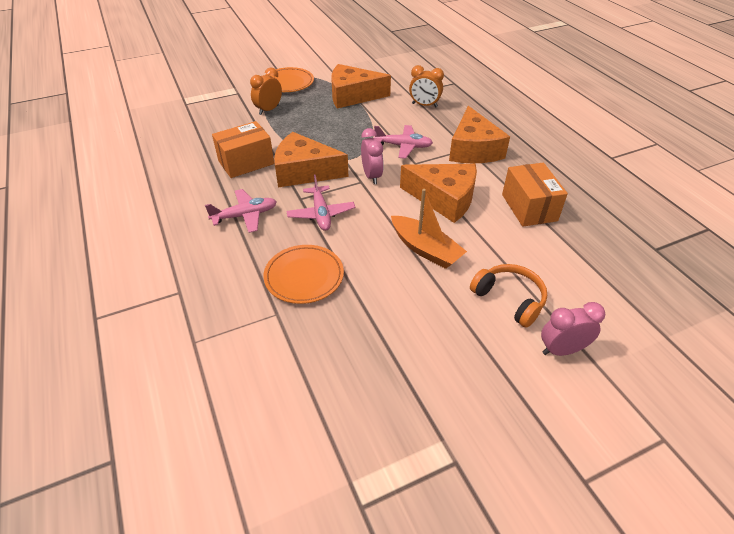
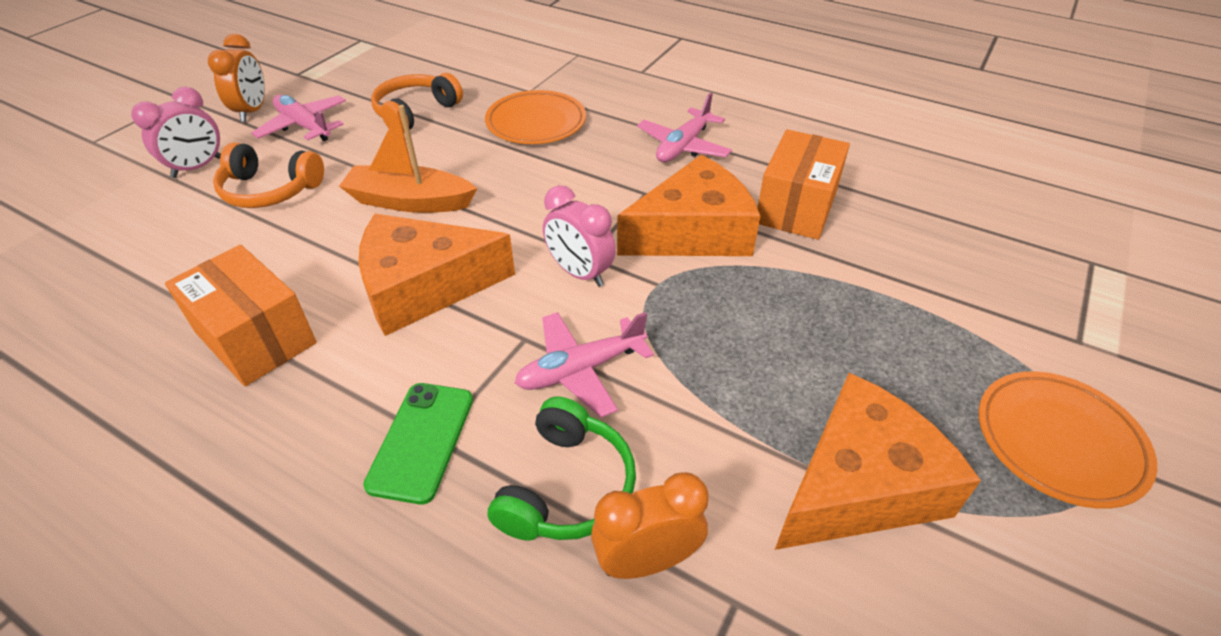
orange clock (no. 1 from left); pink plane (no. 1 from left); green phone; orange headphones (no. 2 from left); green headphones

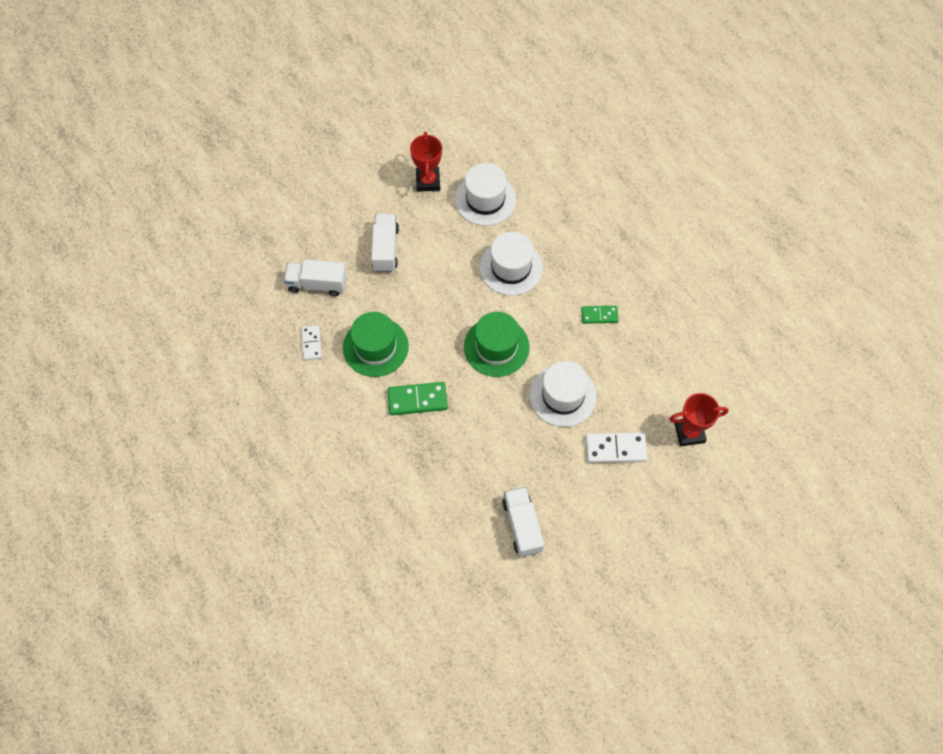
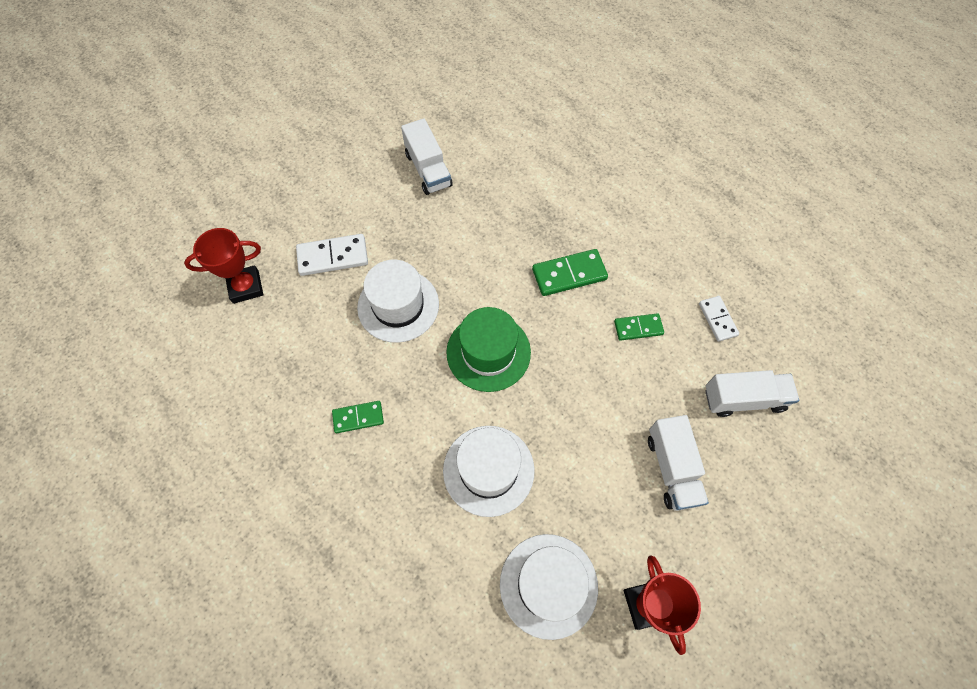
green domino (no. 3 from left)

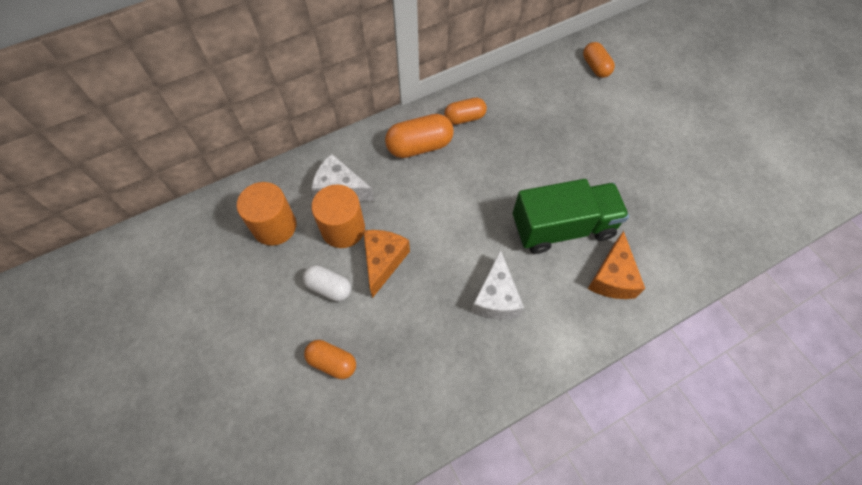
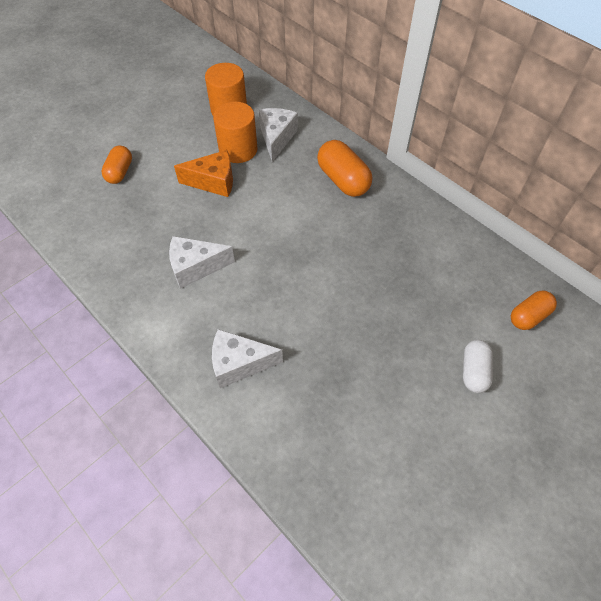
white capsule; orange capsule (no. 3 from left in the first image); green truck; white cheese (no. 2 from left)

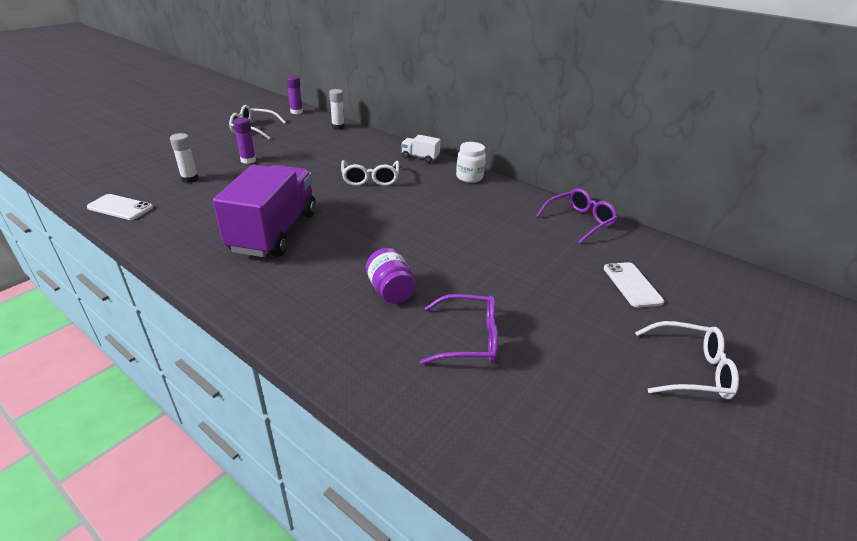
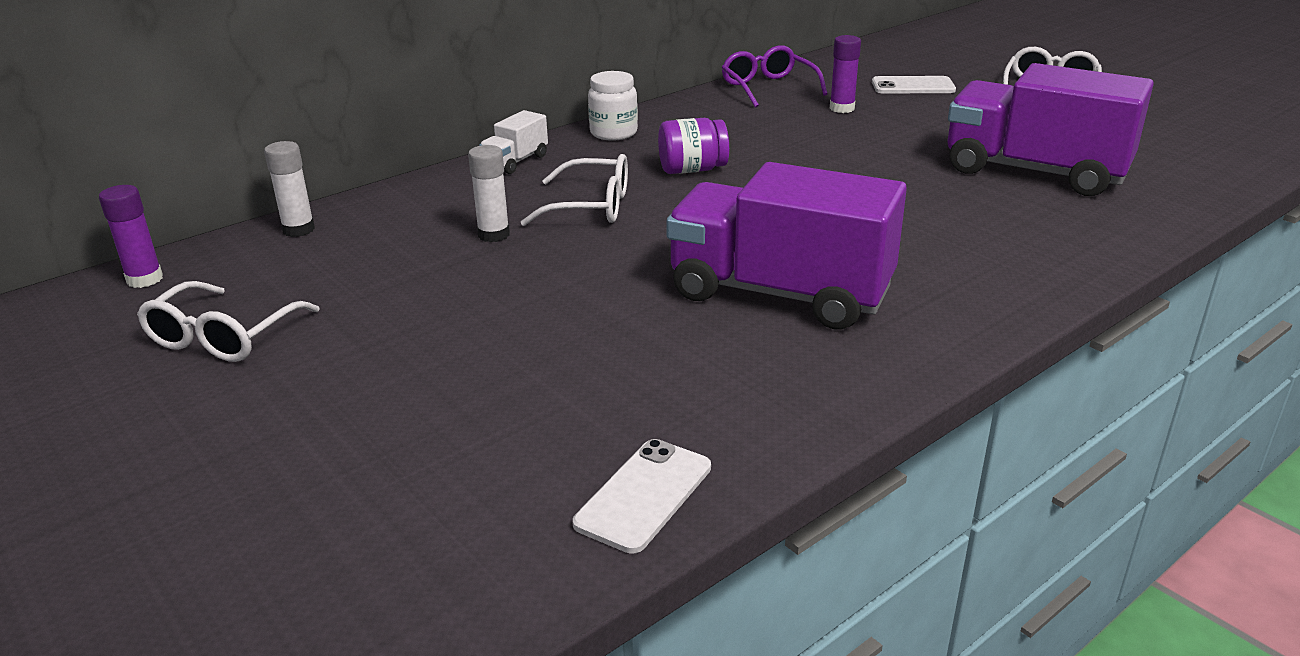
white glue stick (no. 2 from left); purple glue stick (no. 2 from left); purple jar; purple truck (no. 2 from left)

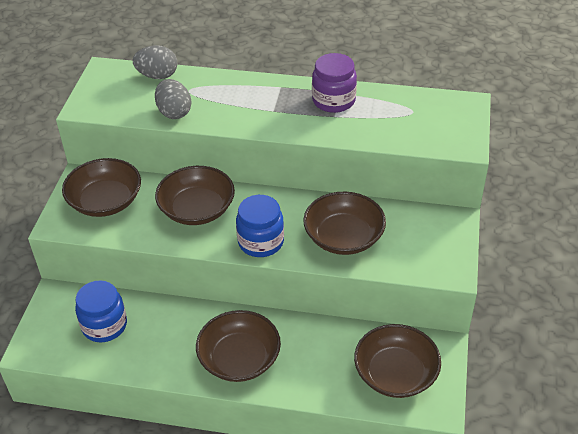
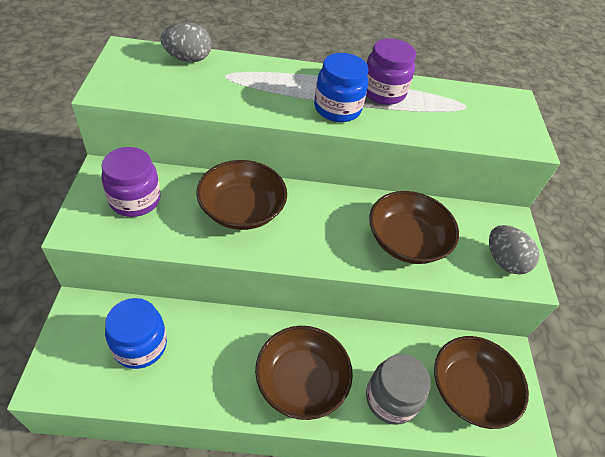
purple jar (no. 1 from left); grey egg (no. 2 from left); blue jar (no. 2 from left); grey jar

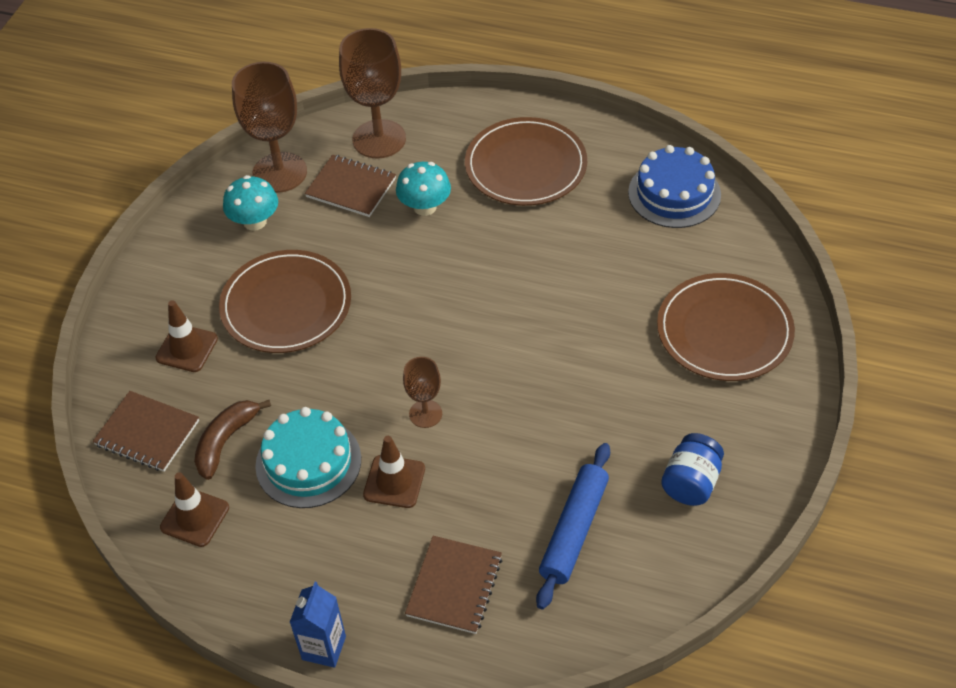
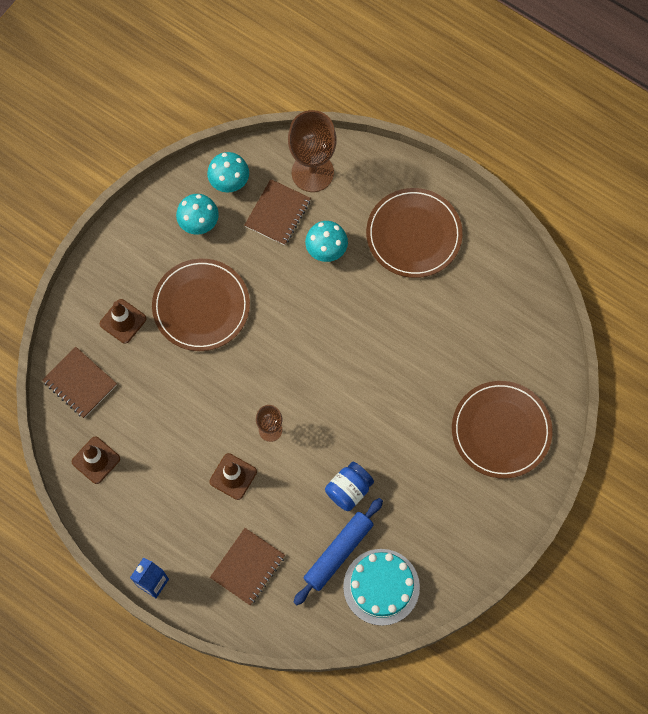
brown banana; turquoise mushroom (no. 2 from left); turquoise cake; brown notebook (no. 3 from left); blue cake; blue jar

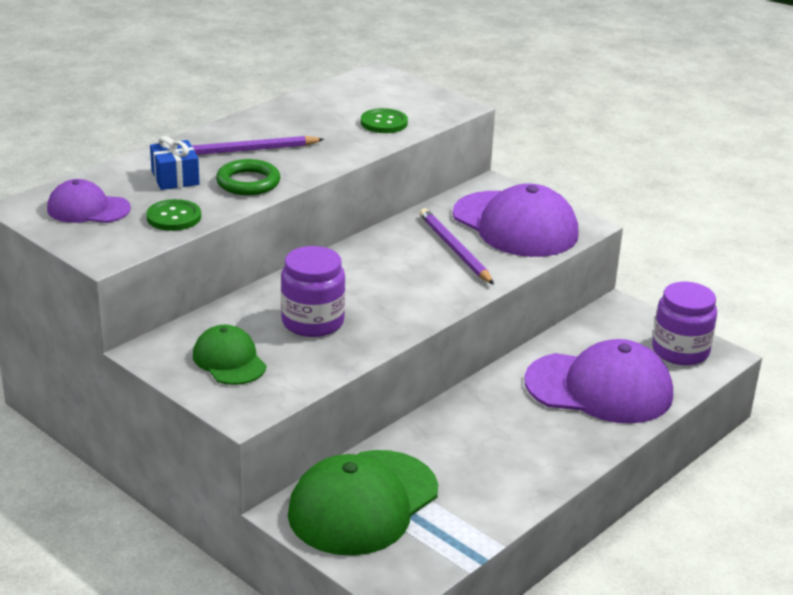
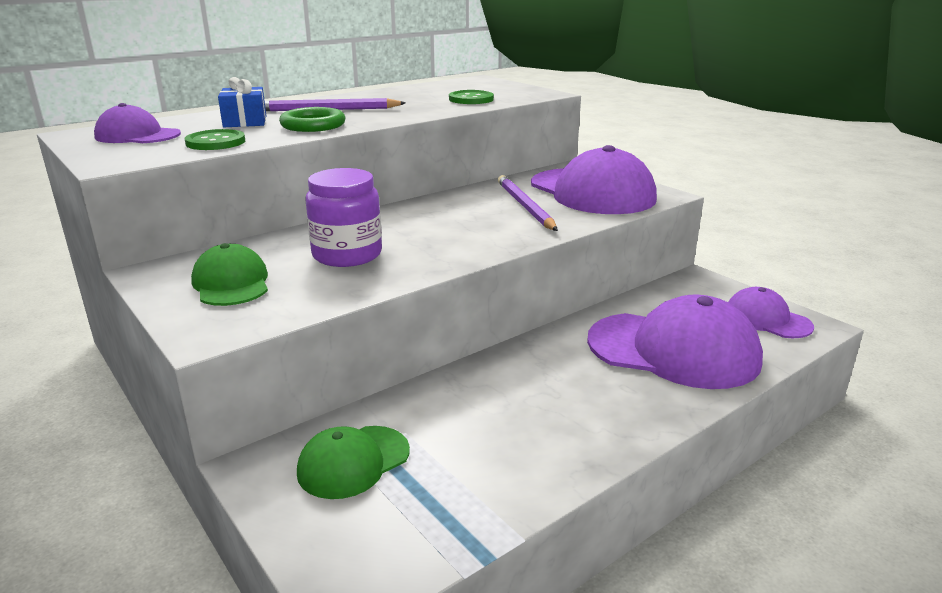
green cap (no. 2 from left); purple cap (no. 4 from left)

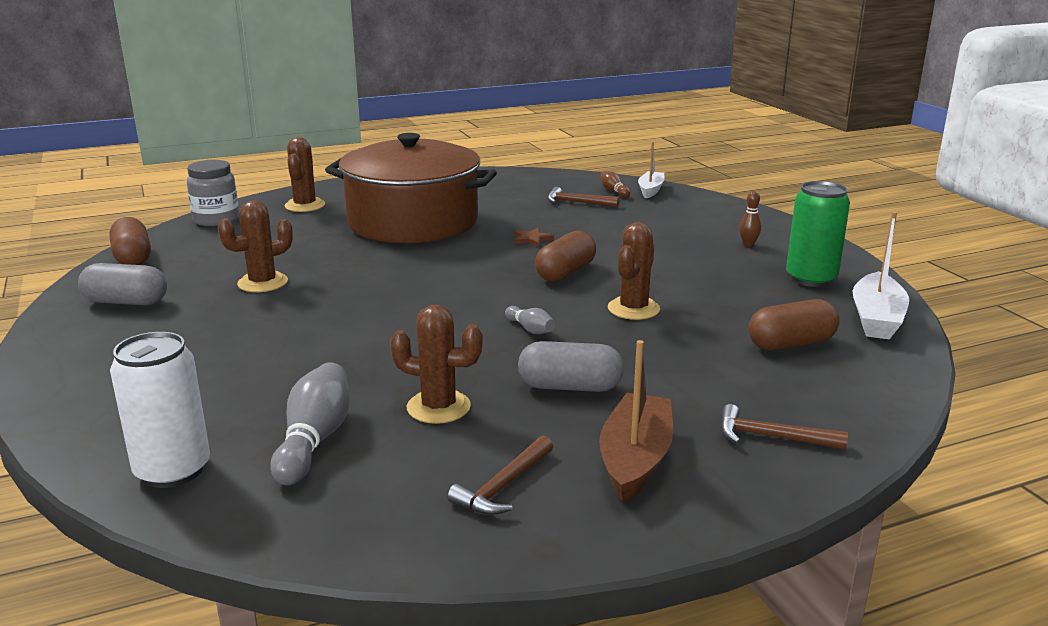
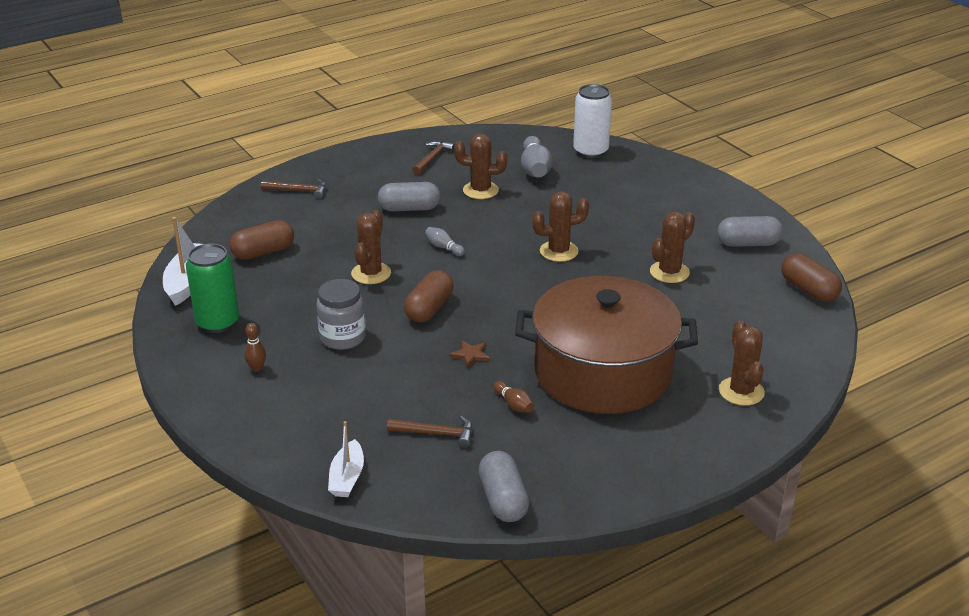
grey jar; brown boat; brown bowling pin (no. 2 from left); grey capsule (no. 2 from left); brown cactus (no. 3 from left)

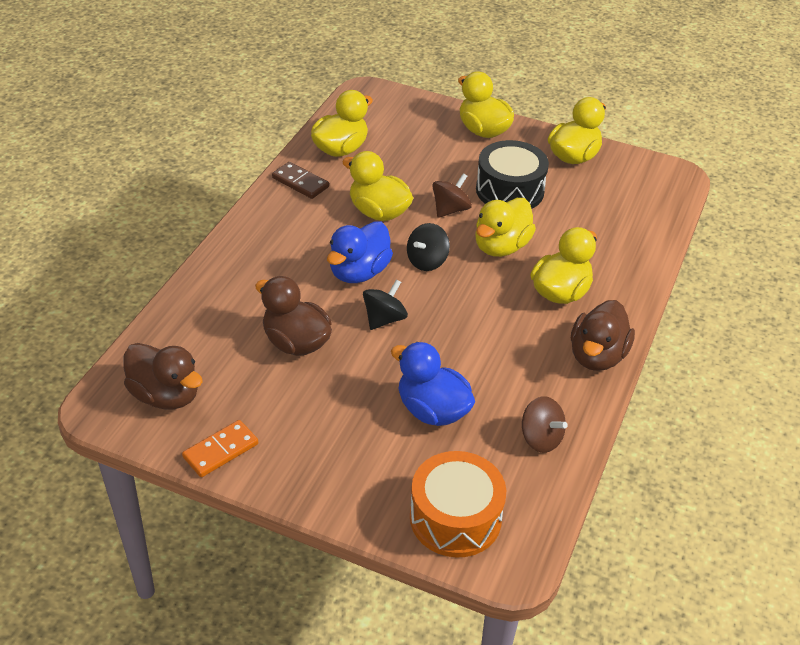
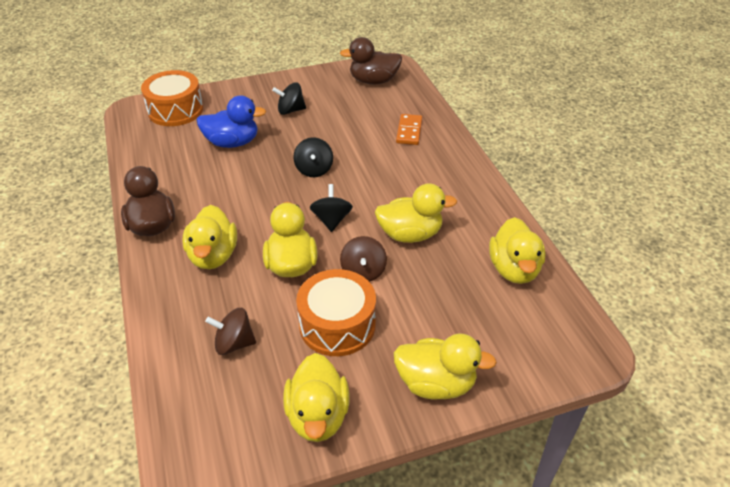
orange domino; brown duck (no. 2 from left in the first image); brown domino; blue duck (no. 1 from left in the first image); orange drum (no. 2 from left); brown spinning top (no. 1 from left); black spinning top (no. 1 from left)

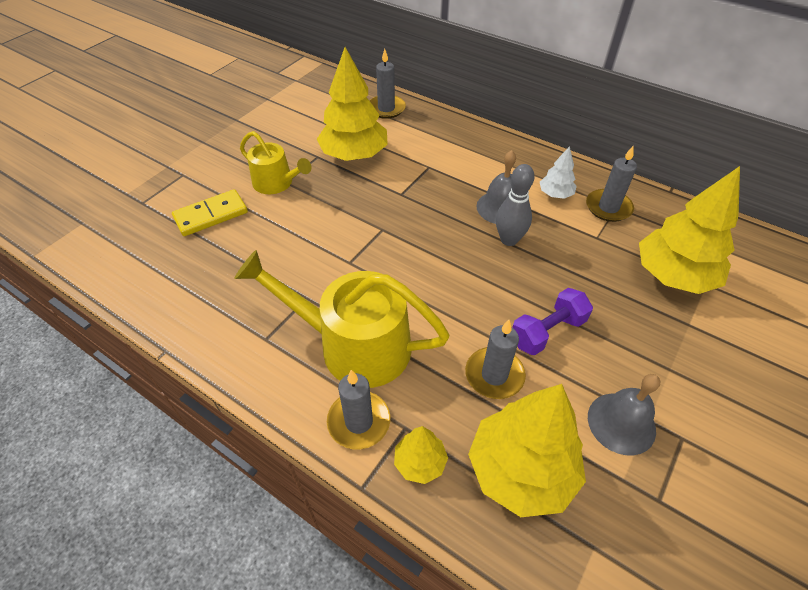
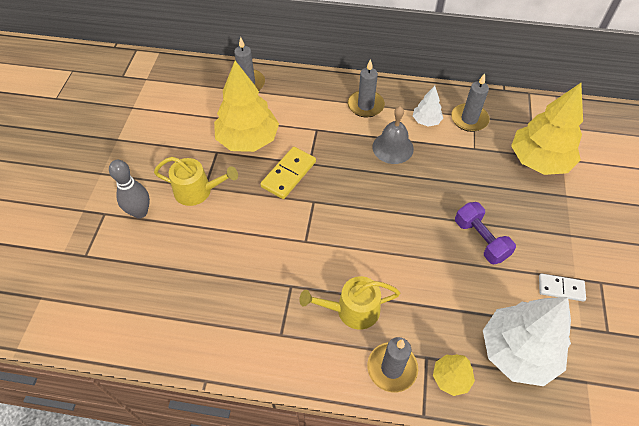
yellow domino; yellow watering can (no. 2 from left); grey candle (no. 2 from left); white tree (no. 2 from left); grey bowling pin; purple dumbbell; white domino

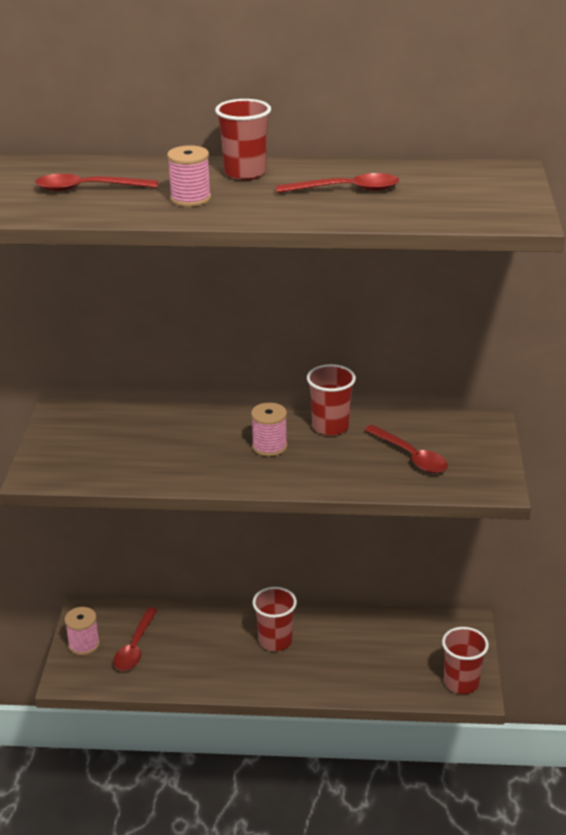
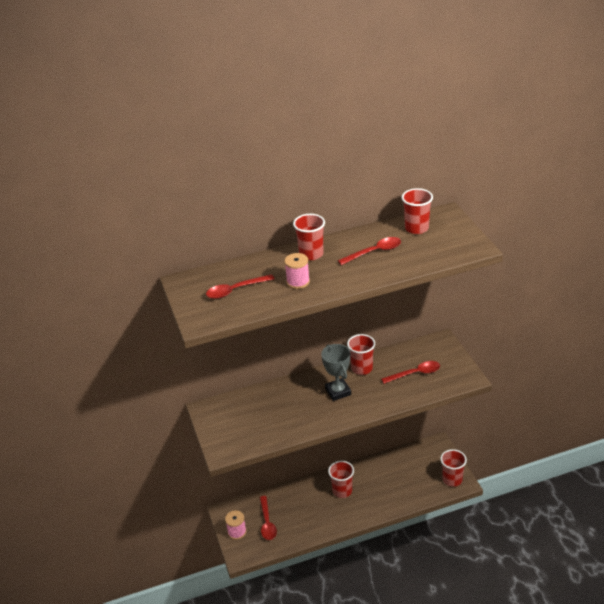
grey trophy; red spoon (no. 4 from left); red cup (no. 4 from left)

